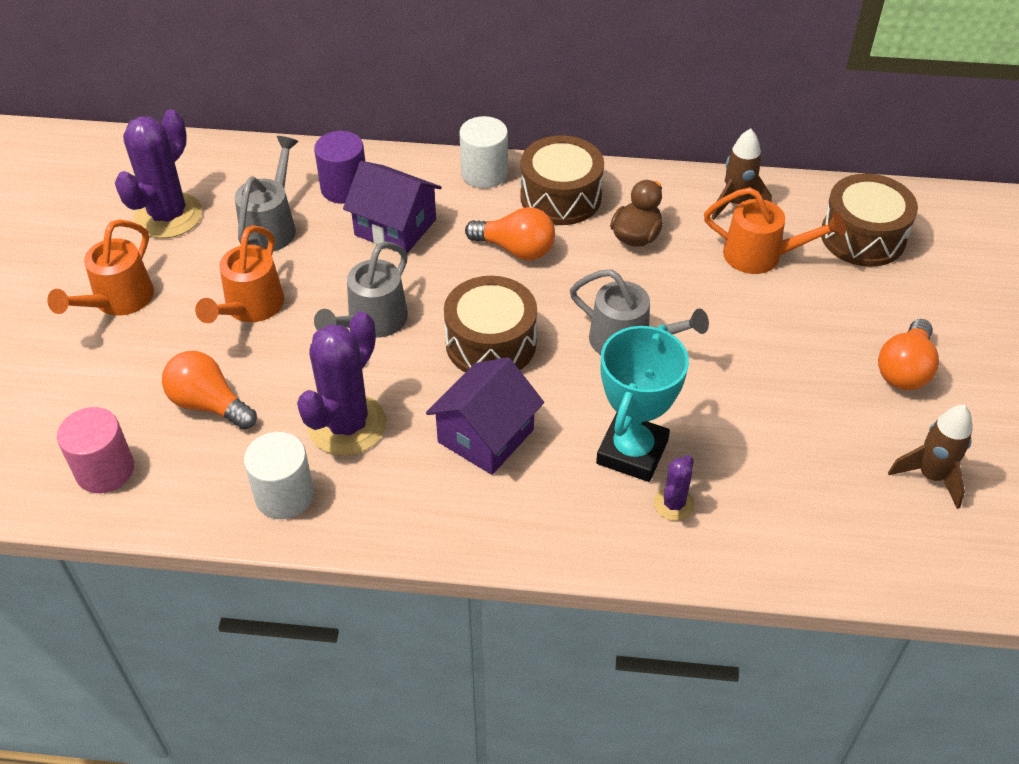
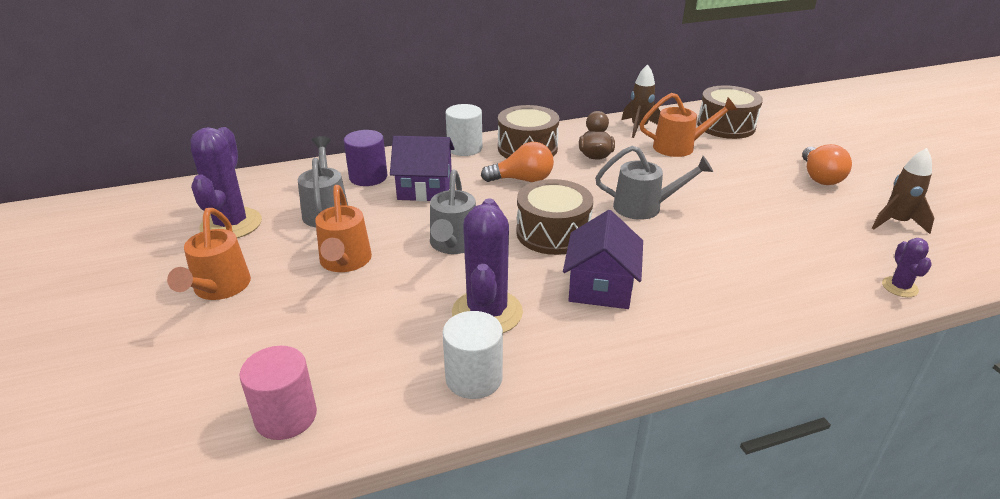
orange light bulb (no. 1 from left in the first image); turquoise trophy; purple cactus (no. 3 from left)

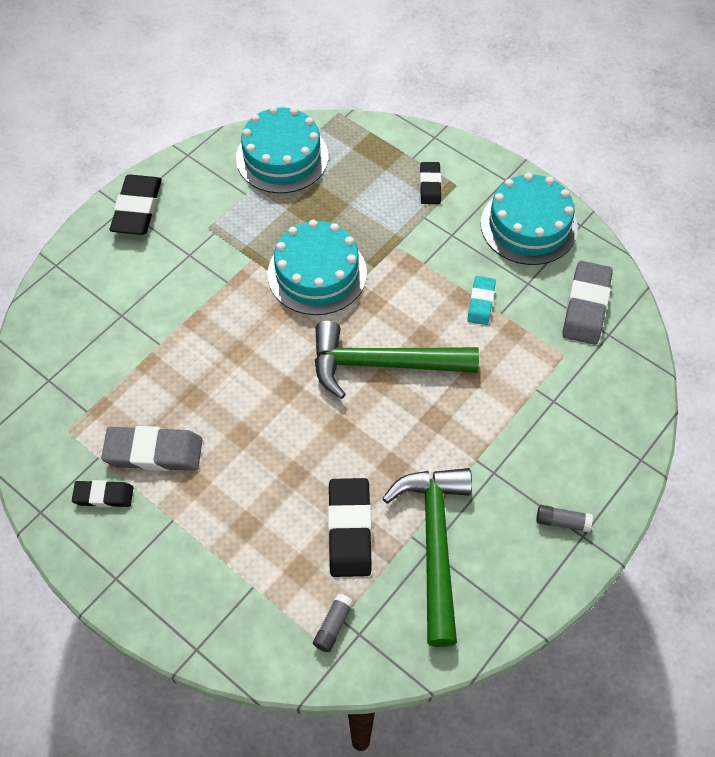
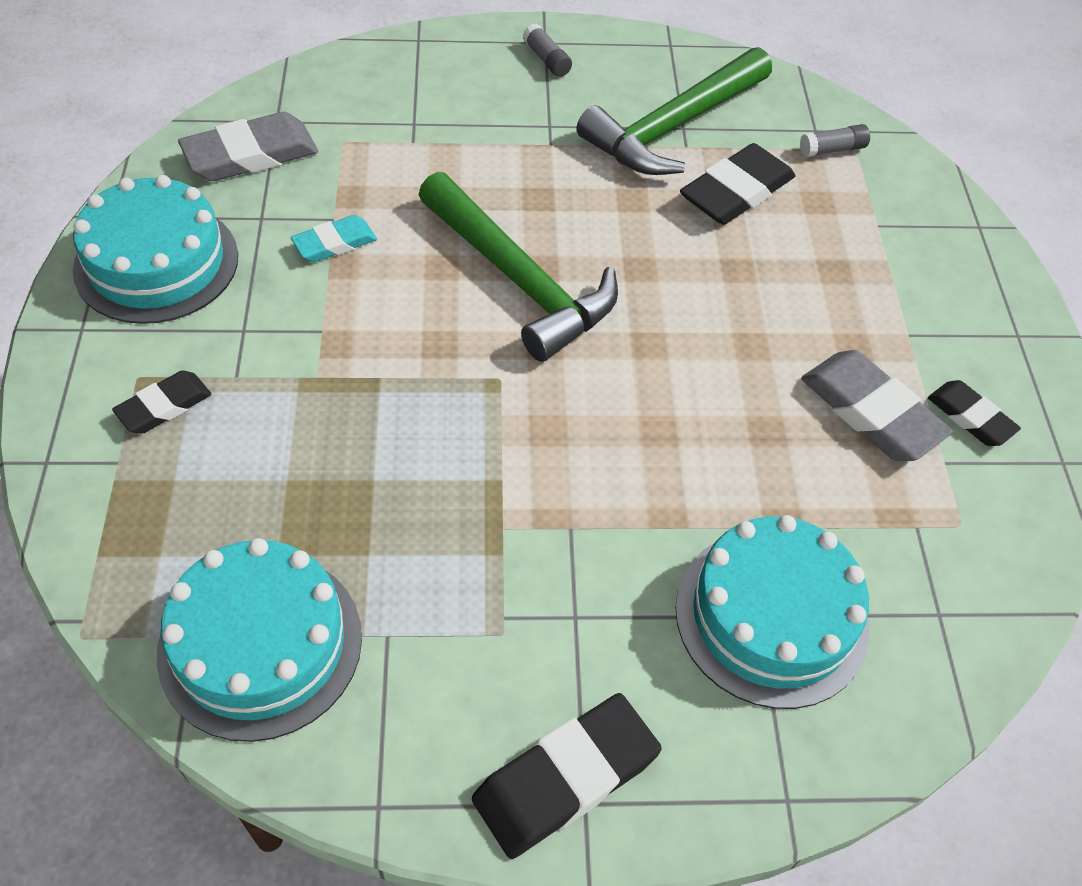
turquoise cake (no. 3 from left)

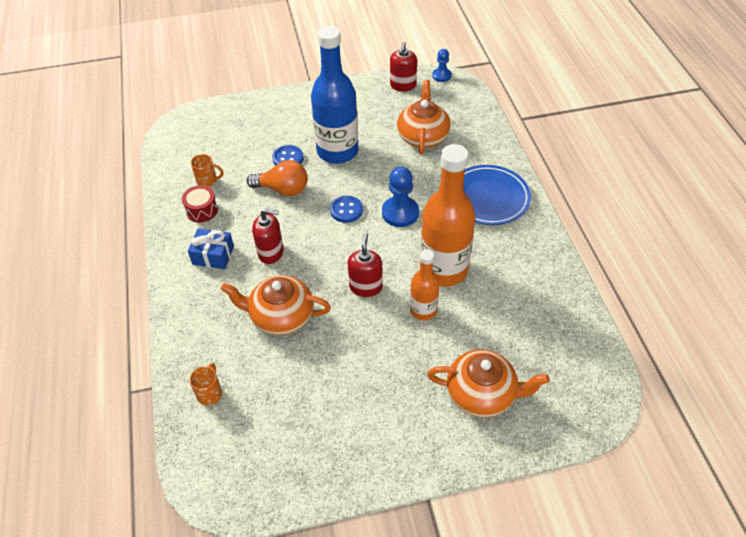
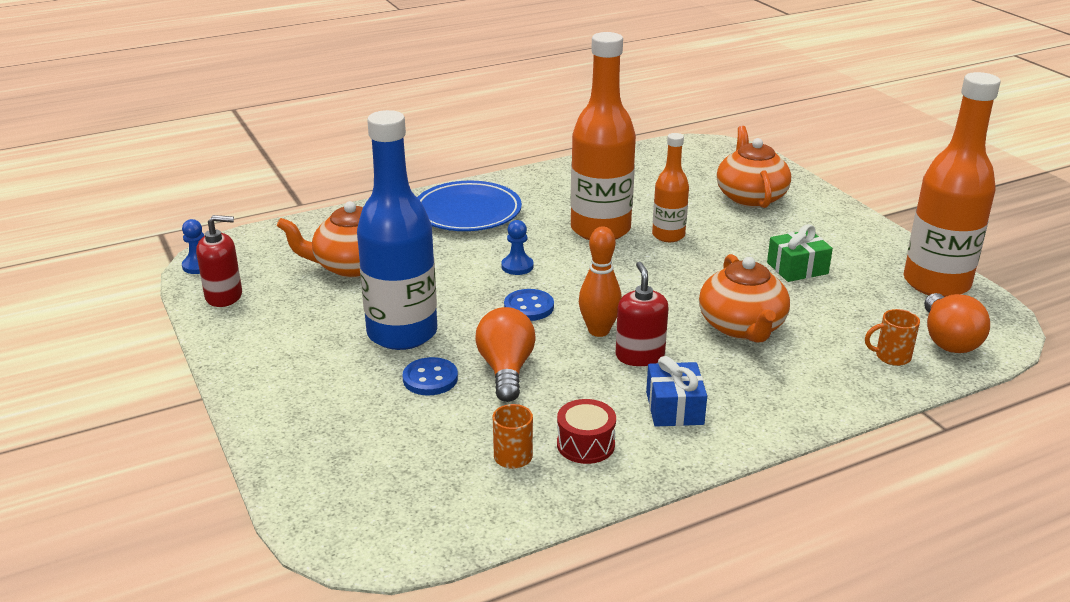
red soap dispenser (no. 2 from left in the first image); blue pawn (no. 2 from left); orange bowling pin; green gift; orange bottle (no. 3 from left); orange light bulb (no. 2 from left)

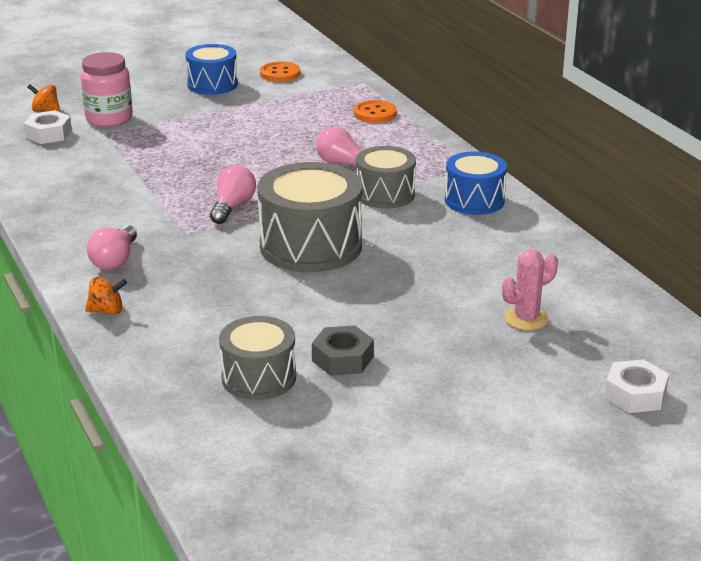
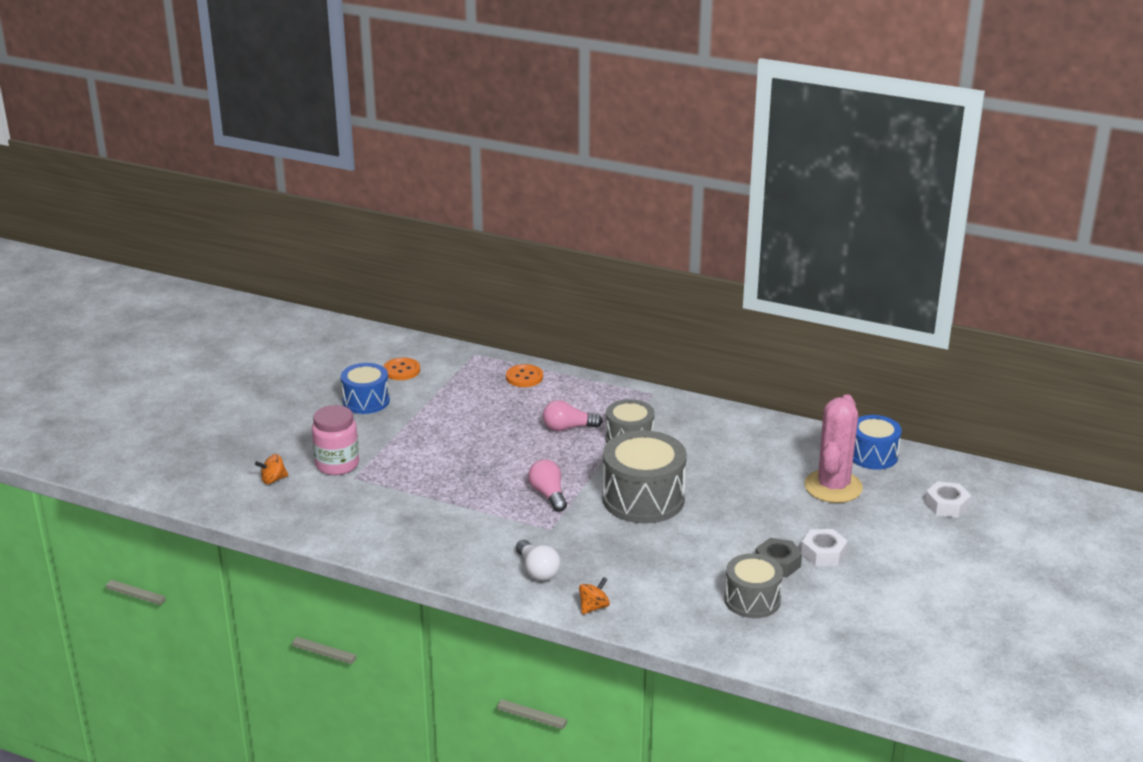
white nut (no. 1 from left); white light bulb; blue drum (no. 2 from left); pink cactus

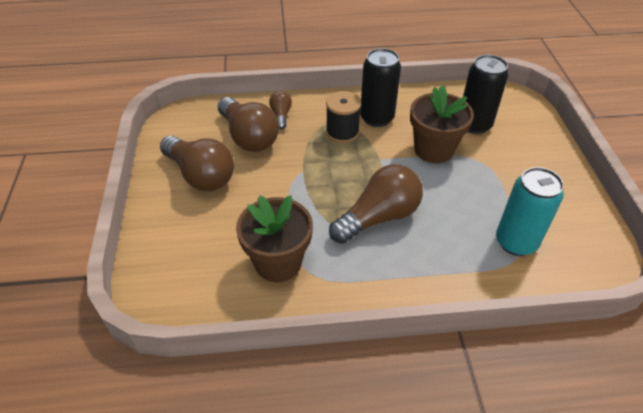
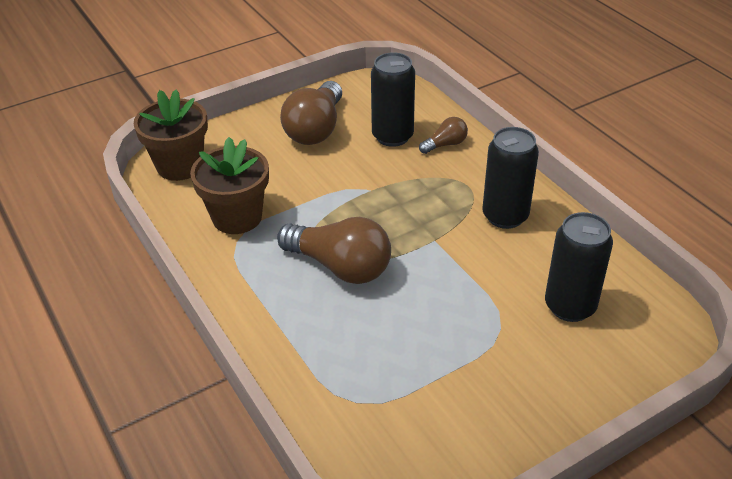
black can (no. 1 from left); black spool; brown flower pot (no. 1 from left); turquoise can

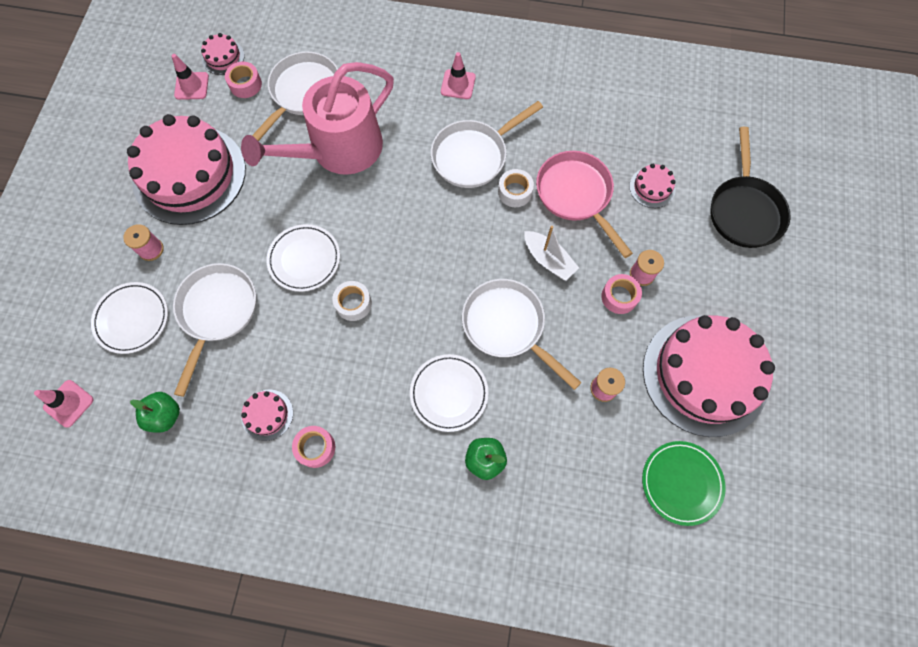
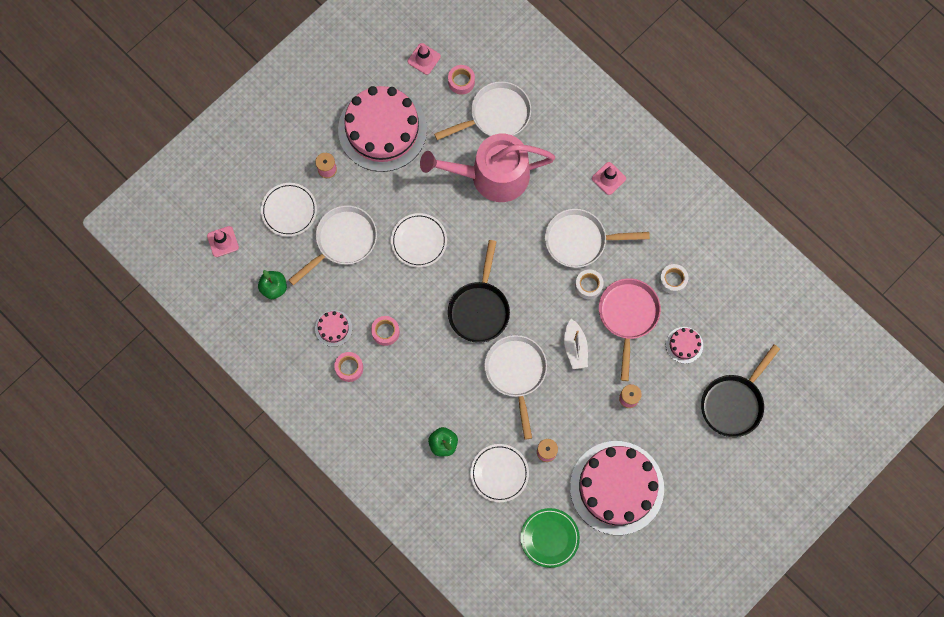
pink cake (no. 2 from left in the first image); white tape (no. 2 from left); white plate (no. 3 from left); pink tape (no. 2 from left); black pan (no. 1 from left)

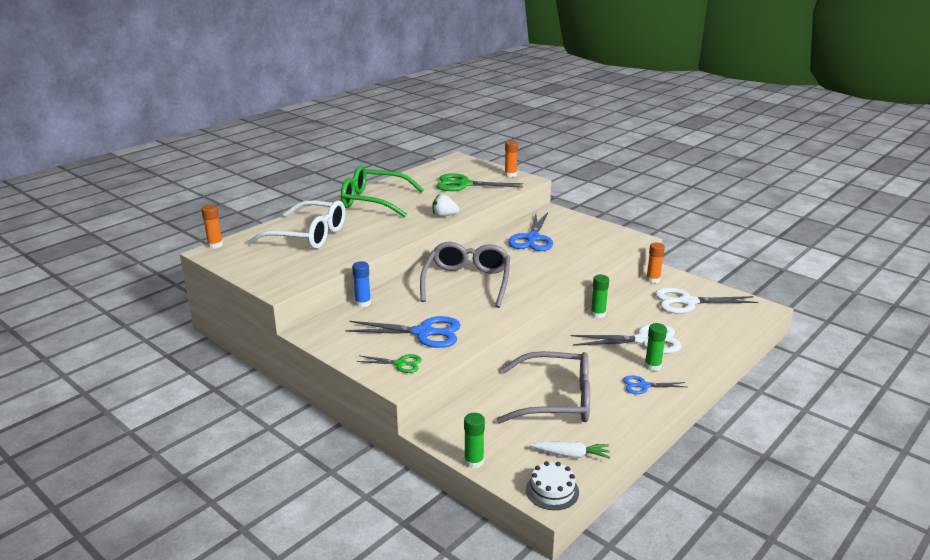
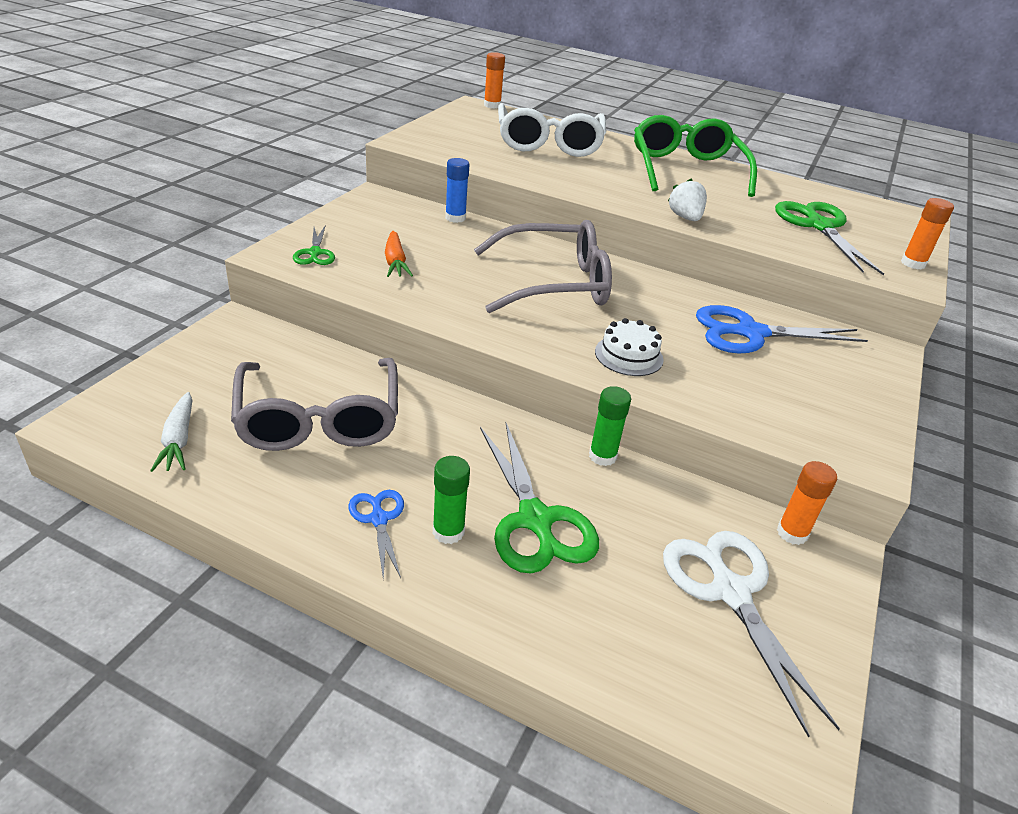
orange carrot; green glue stick (no. 1 from left in the first image); white cake; green scissors (no. 2 from left)

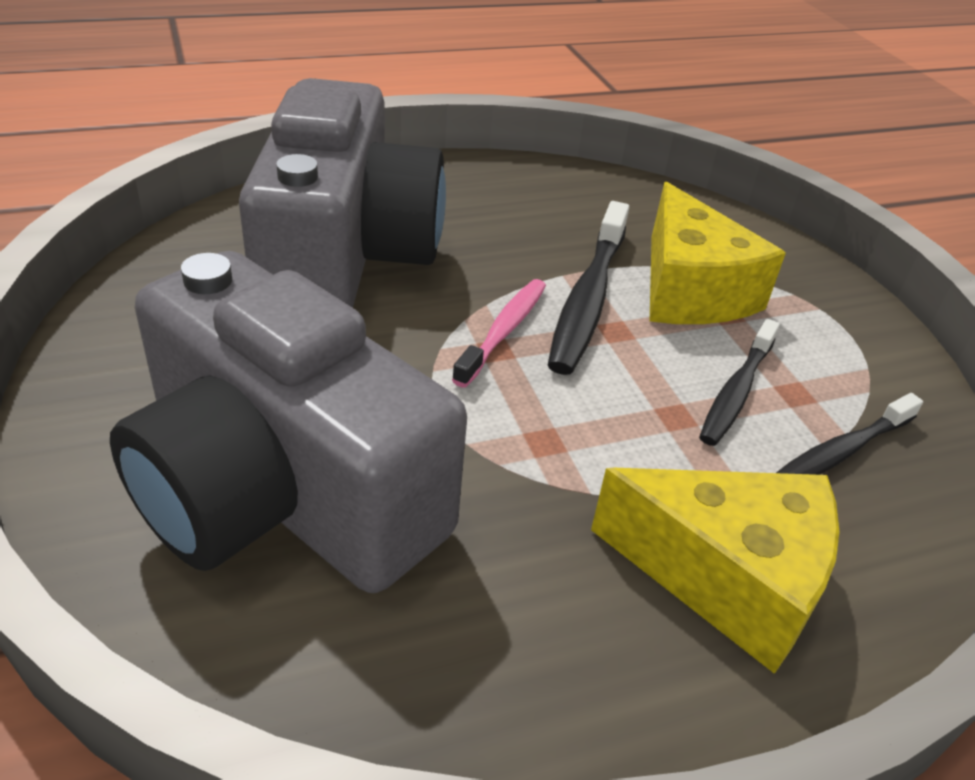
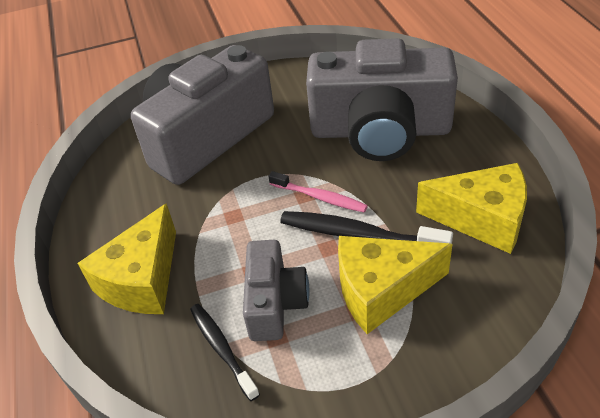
grey camera (no. 2 from left); yellow cheese (no. 3 from left)

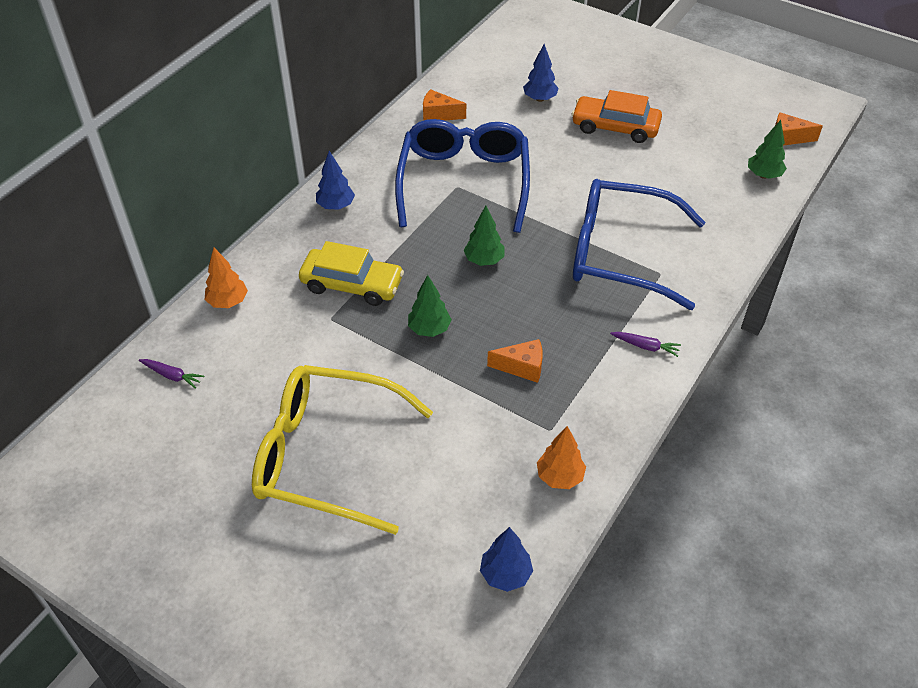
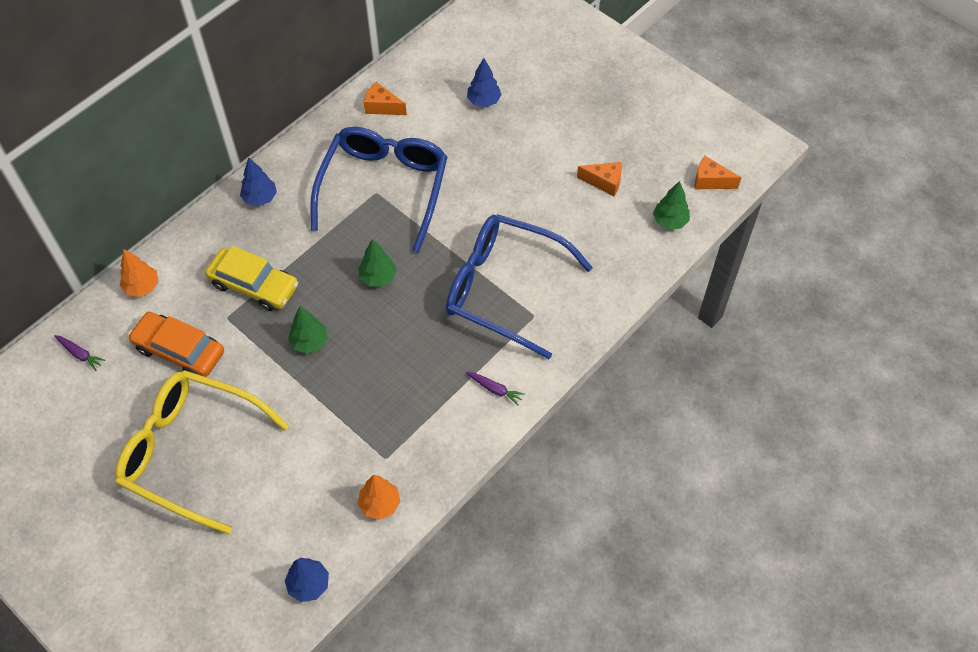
orange cheese (no. 2 from left); orange car

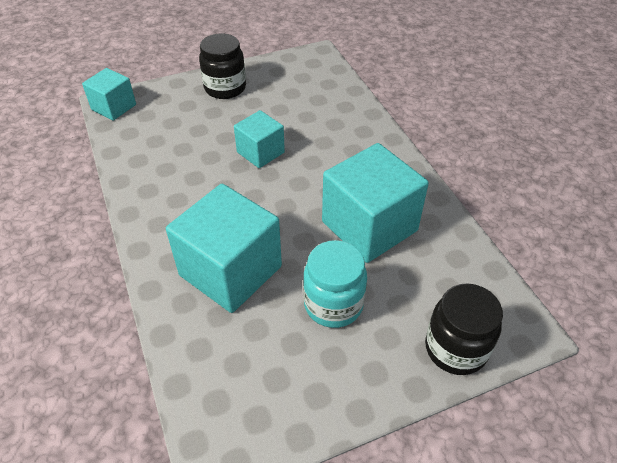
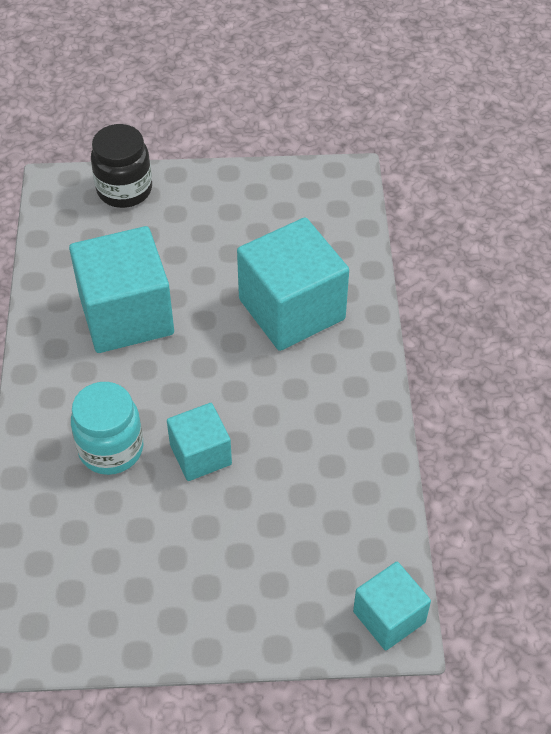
black jar (no. 1 from left in the first image); turquoise jar

